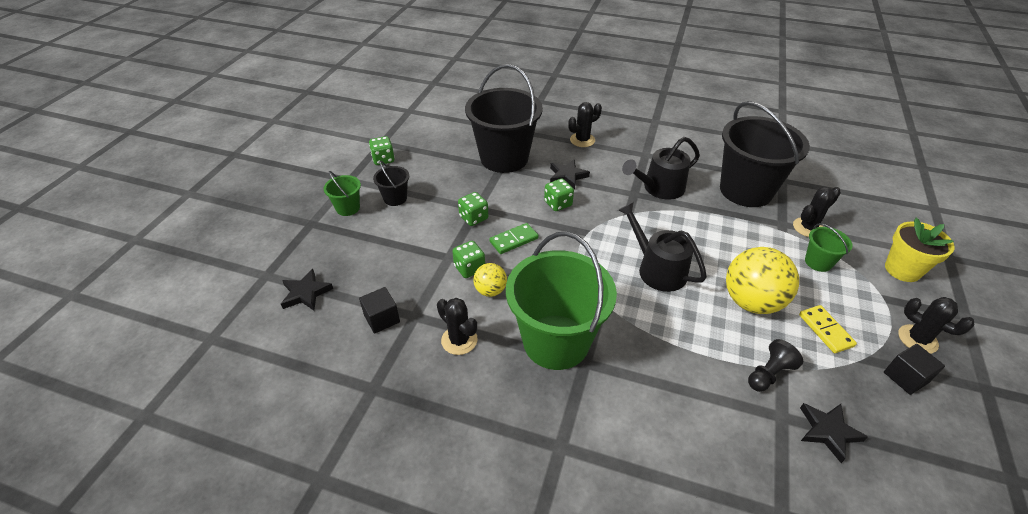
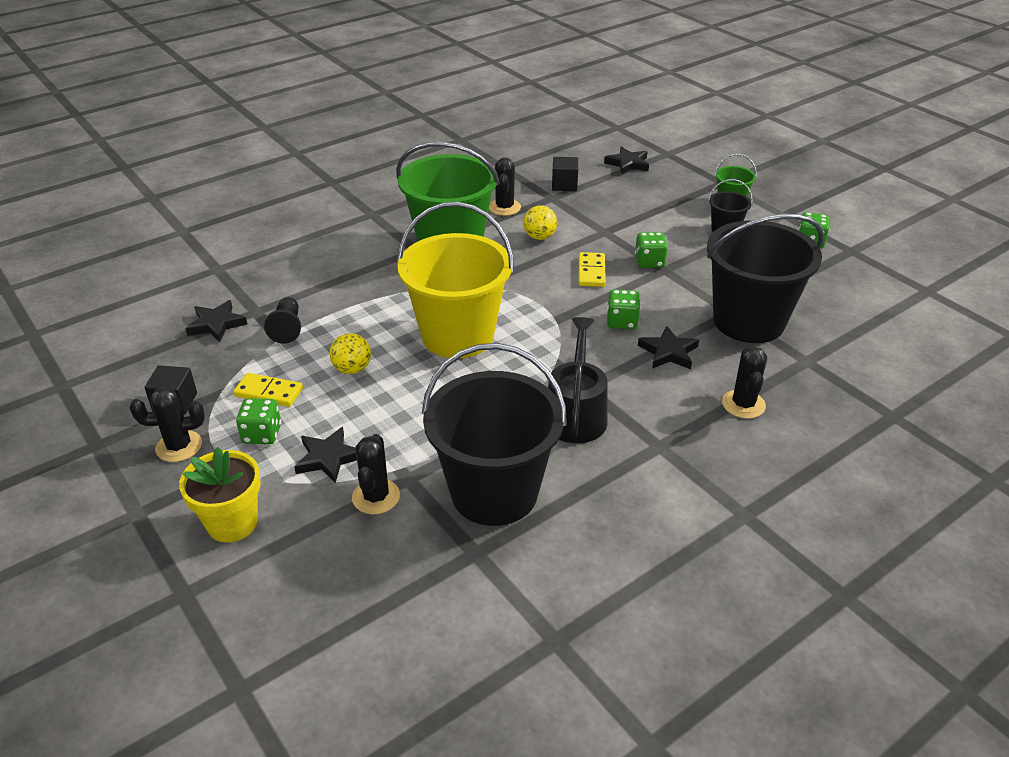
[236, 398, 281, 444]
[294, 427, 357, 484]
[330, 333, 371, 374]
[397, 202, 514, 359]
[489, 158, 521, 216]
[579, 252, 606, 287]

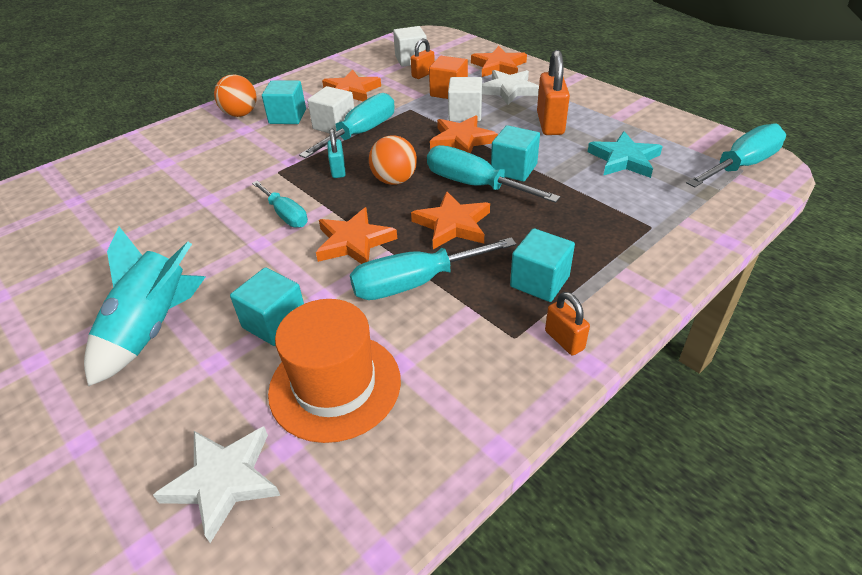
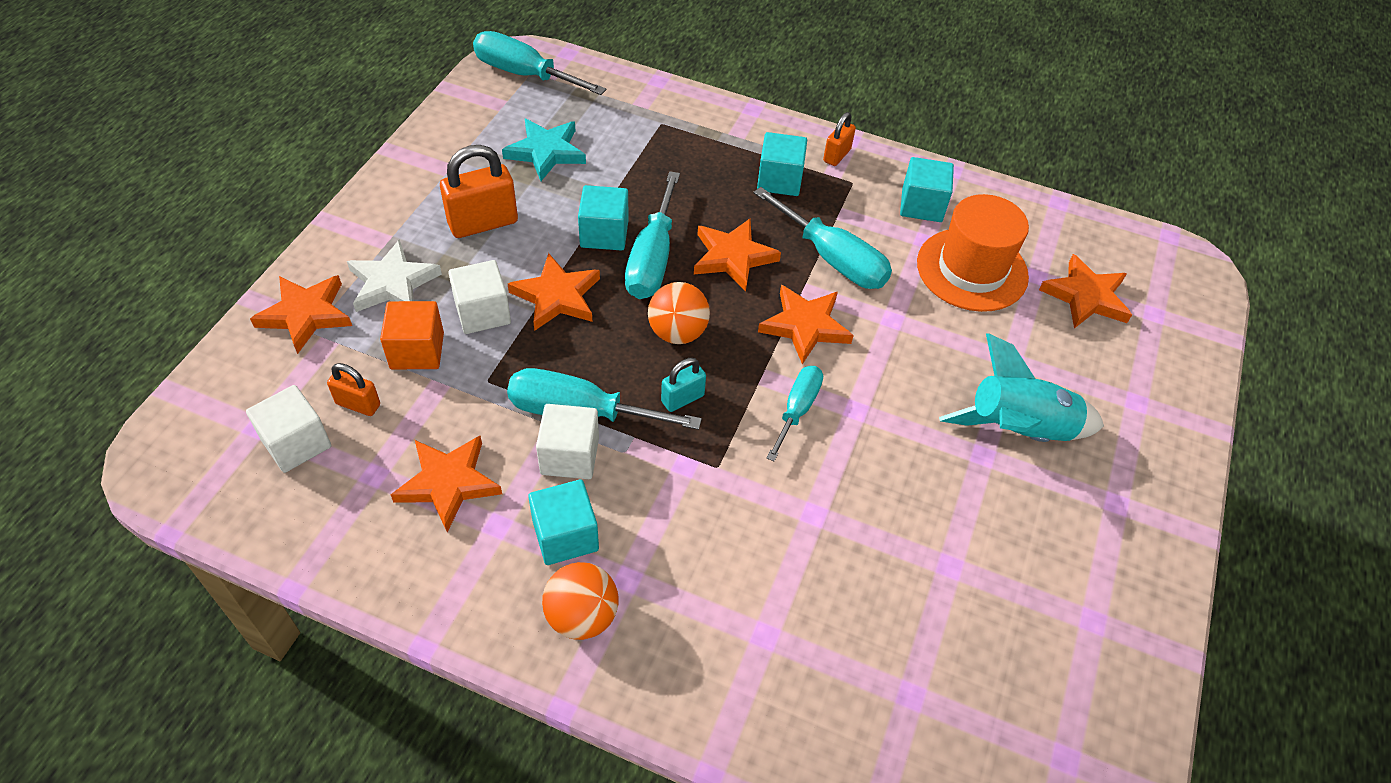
[900, 157, 954, 222]
[1039, 254, 1132, 328]

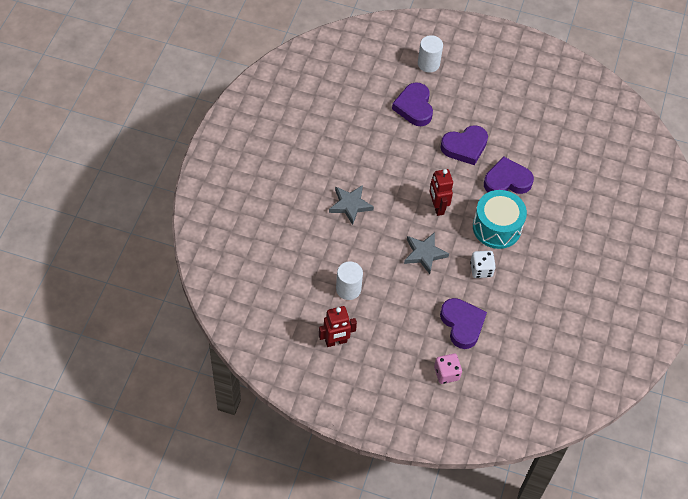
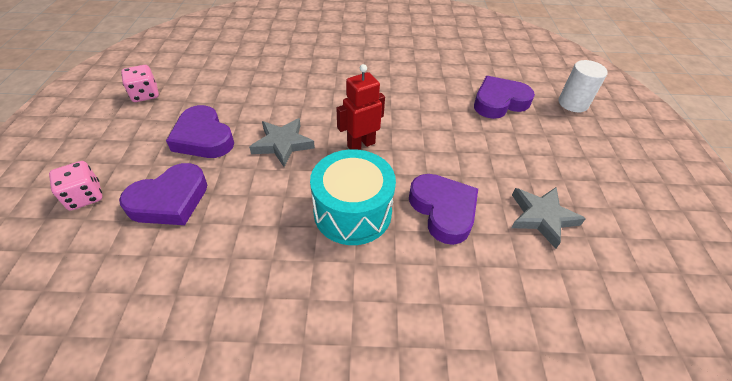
[121, 65, 159, 102]
[166, 105, 234, 158]
[511, 187, 586, 249]
[336, 261, 363, 300] (first image)
[470, 251, 496, 278] (first image)

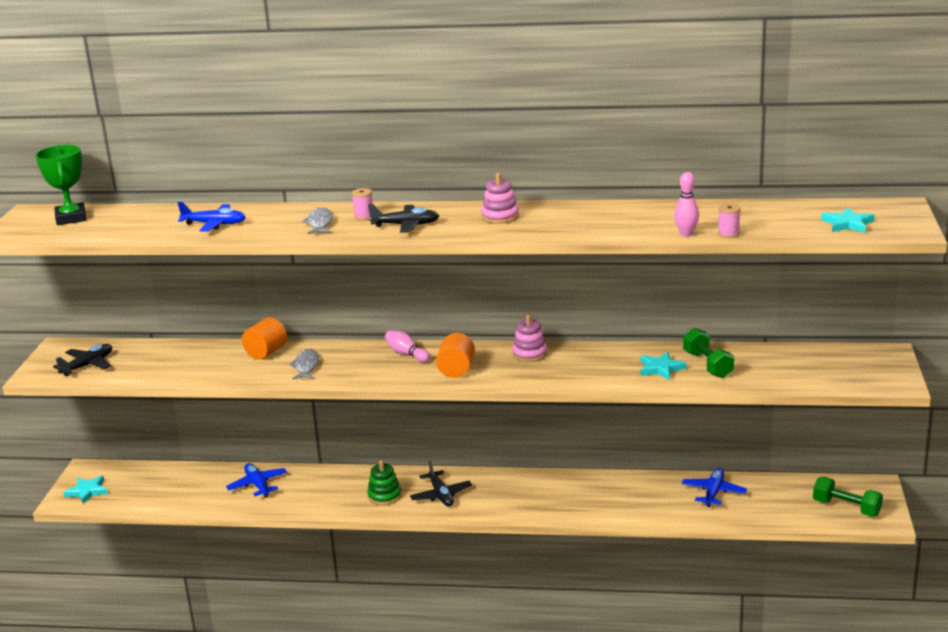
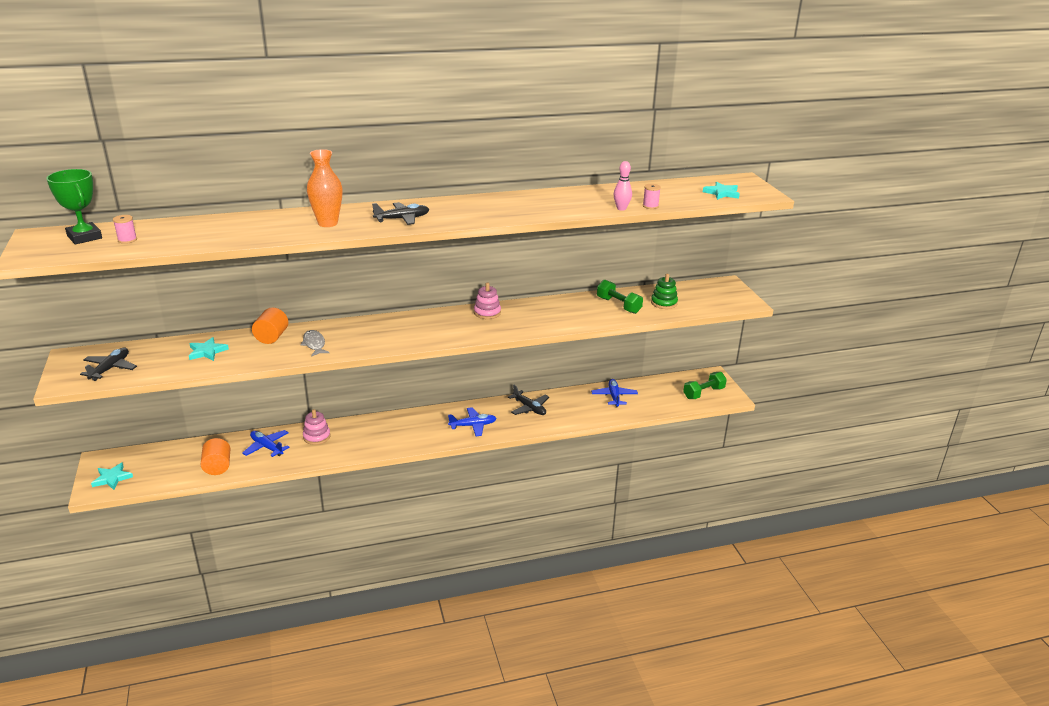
[113, 215, 137, 244]
[189, 337, 229, 361]
[201, 438, 230, 475]
[303, 409, 330, 445]
[307, 149, 342, 227]
[448, 407, 497, 436]
[508, 385, 549, 415]
[651, 274, 678, 309]
[683, 372, 727, 399]
[385, 330, 430, 363] (first image)

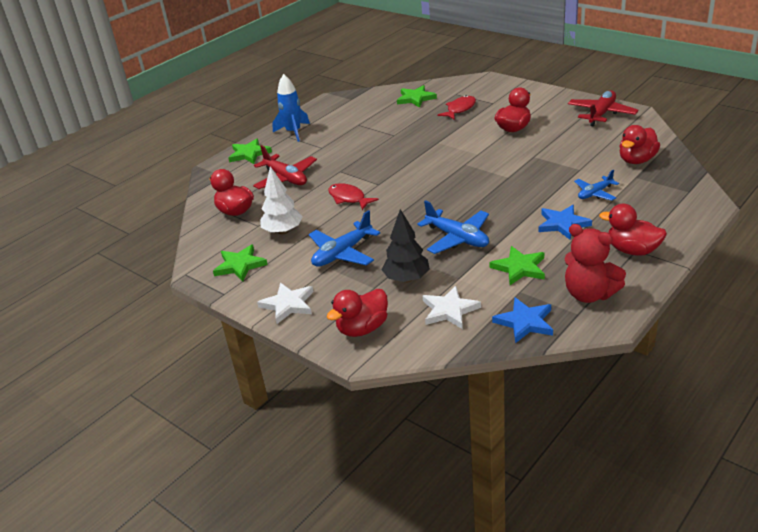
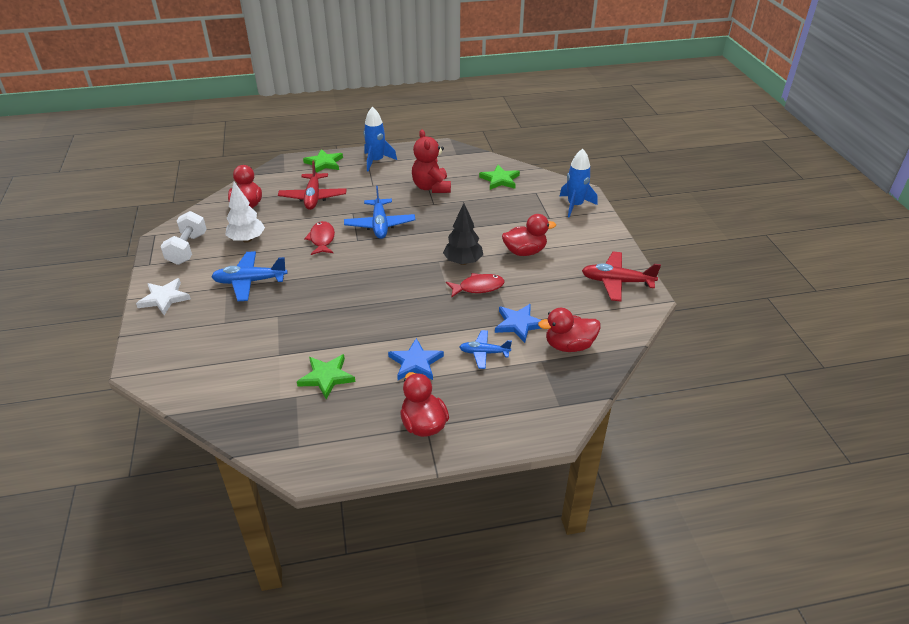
[160, 211, 207, 265]
[344, 186, 415, 239]
[412, 130, 451, 193]
[443, 203, 483, 265]
[446, 273, 505, 298]
[495, 304, 541, 343]
[560, 149, 597, 218]
[582, 252, 661, 301]
[326, 289, 388, 337] (first image)
[423, 286, 481, 329] (first image)

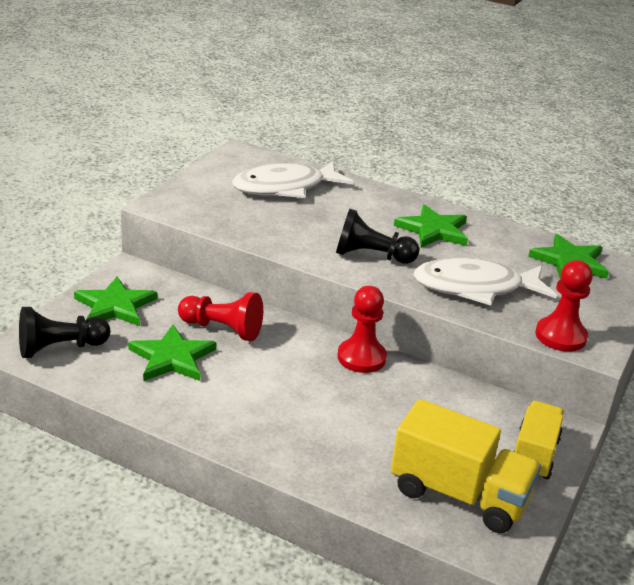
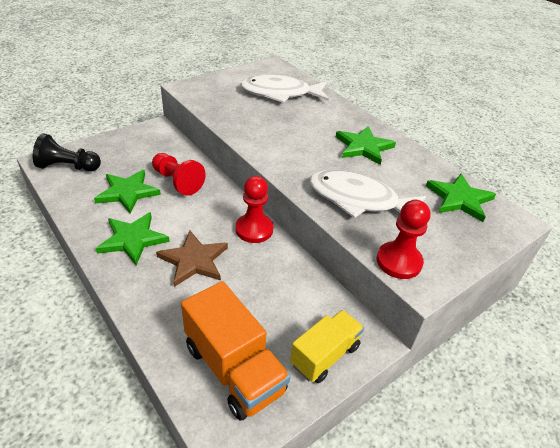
[96, 212, 170, 265]
[156, 231, 228, 287]
[181, 281, 291, 421]
[336, 209, 419, 264] (first image)

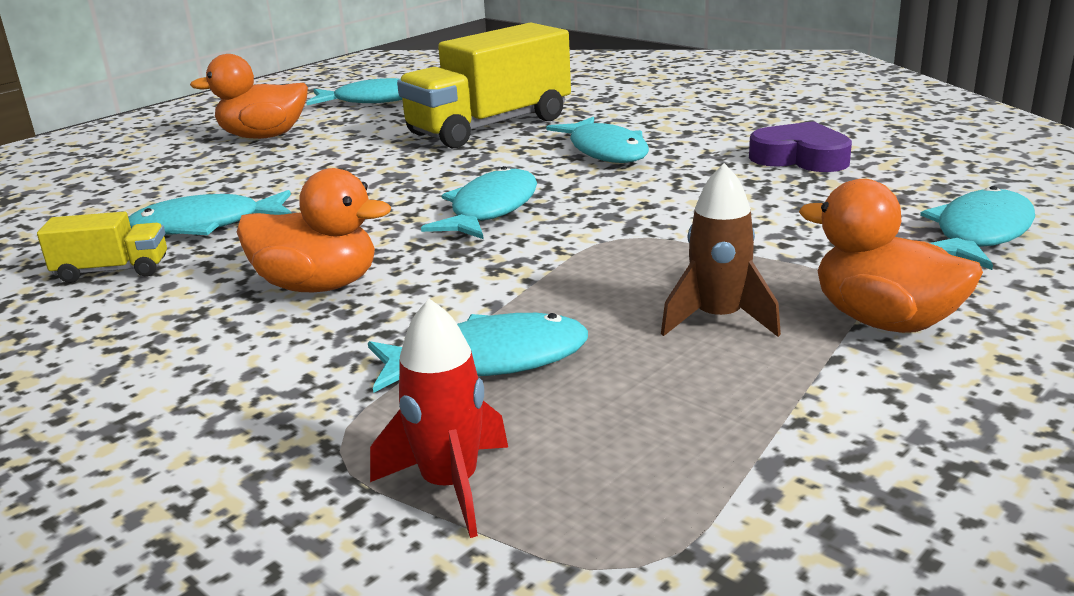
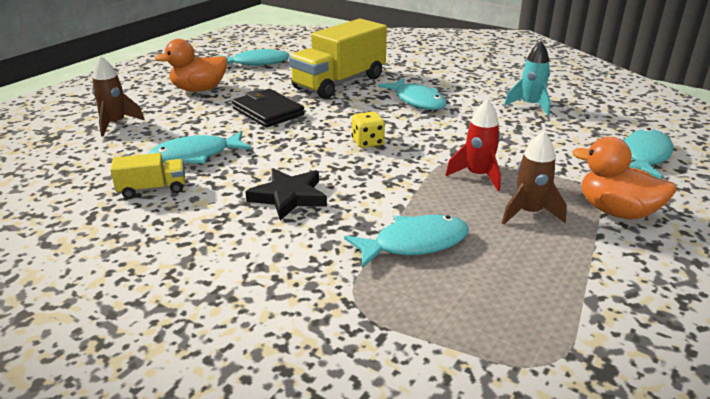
[92, 56, 145, 136]
[232, 89, 304, 127]
[245, 168, 327, 220]
[351, 112, 385, 148]
[445, 99, 501, 191]
[504, 41, 551, 116]

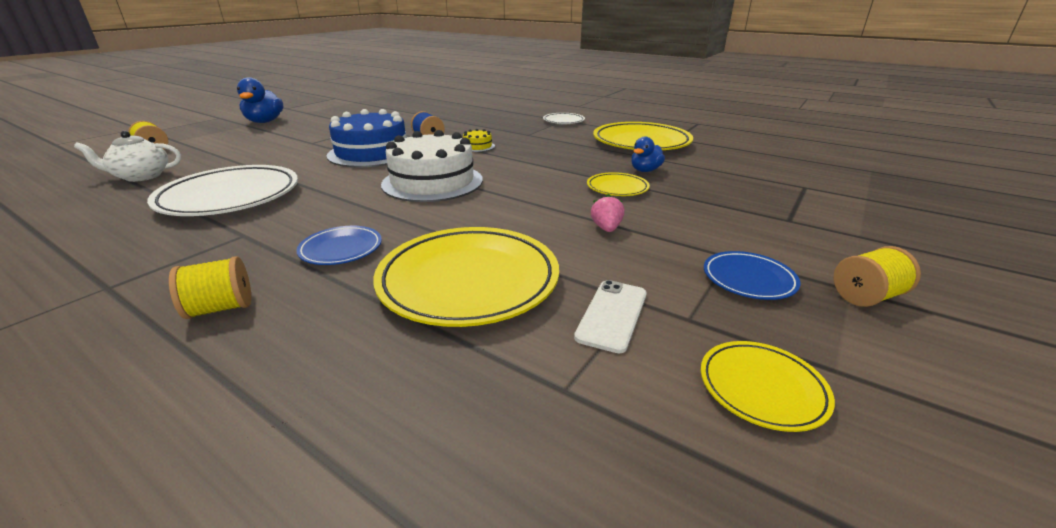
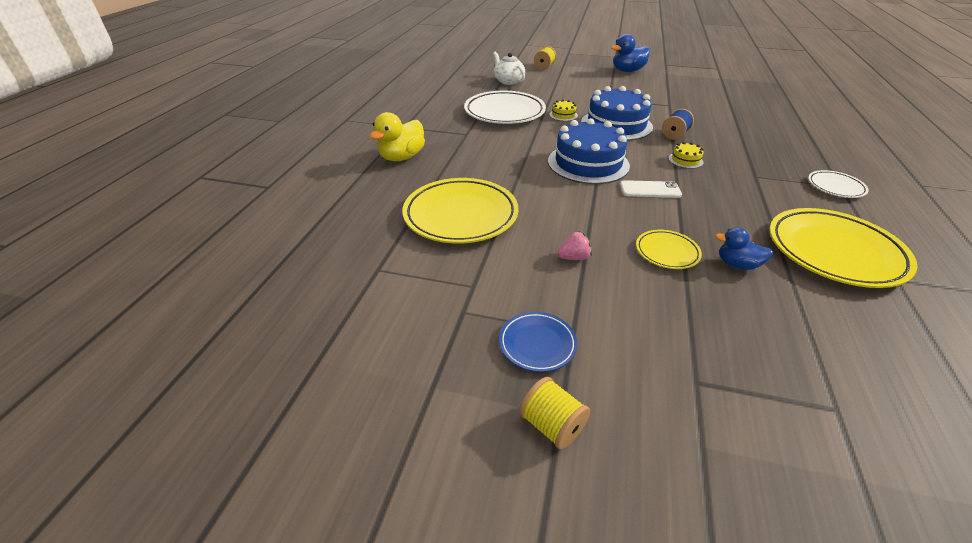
[369, 112, 425, 161]
[548, 118, 630, 184]
[549, 100, 578, 121]
[620, 180, 682, 198]
[296, 226, 382, 265] (first image)
[701, 341, 835, 432] (first image)

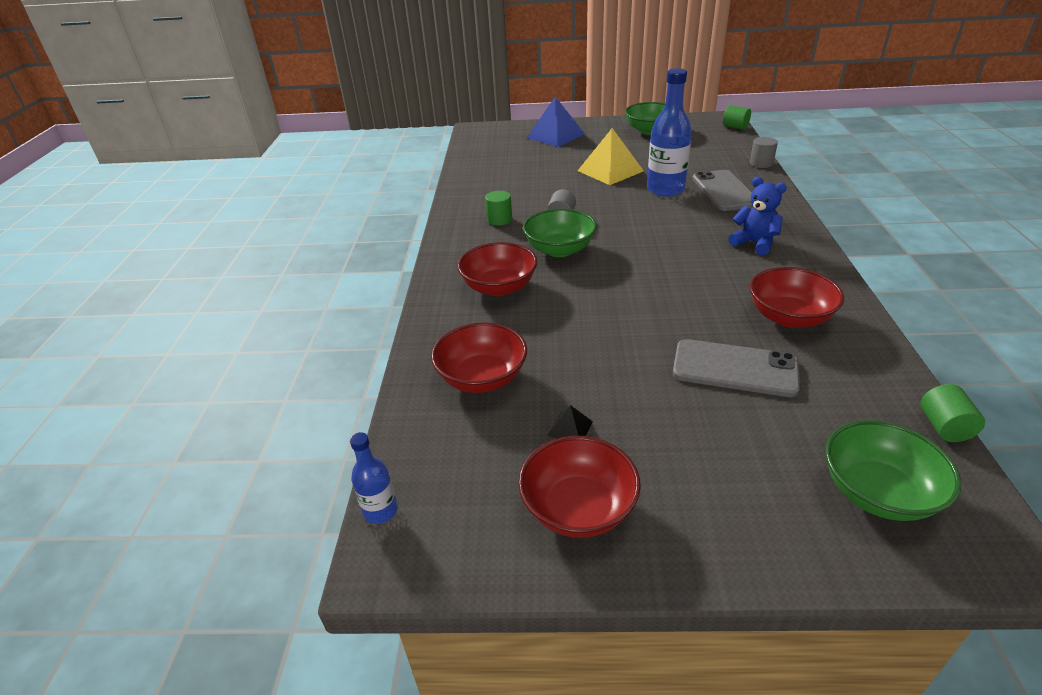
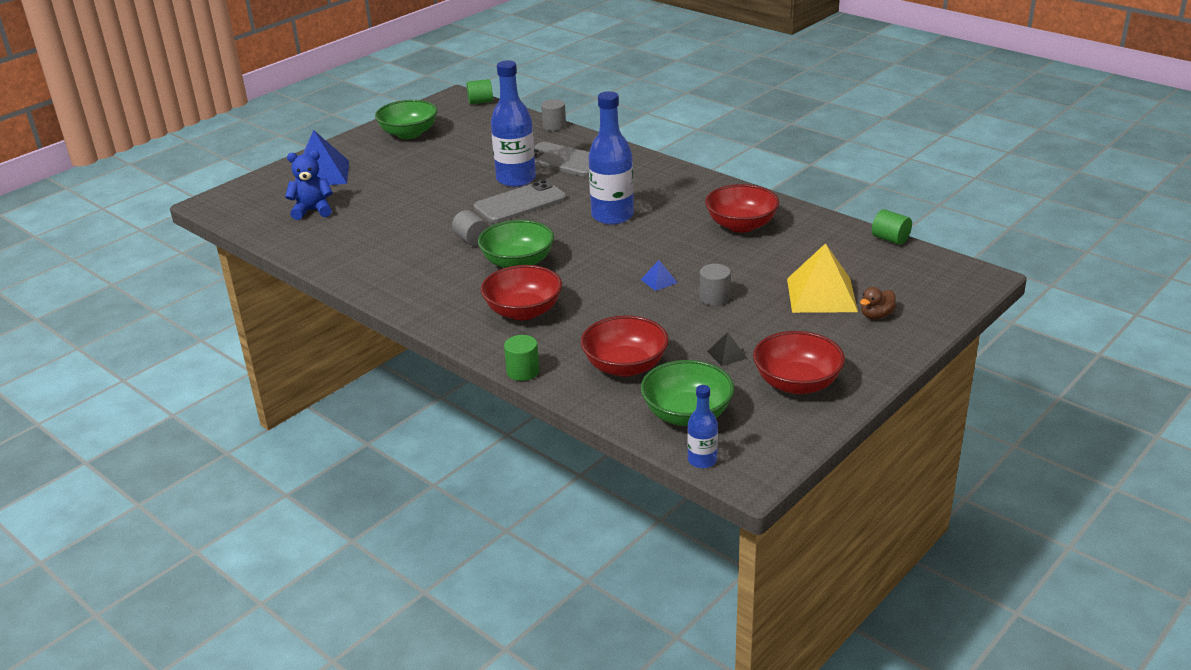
[285, 150, 333, 220]
[474, 180, 566, 223]
[504, 335, 540, 381]
[588, 91, 634, 225]
[641, 260, 678, 291]
[641, 360, 734, 426]
[700, 264, 731, 306]
[787, 243, 858, 313]
[860, 287, 896, 319]

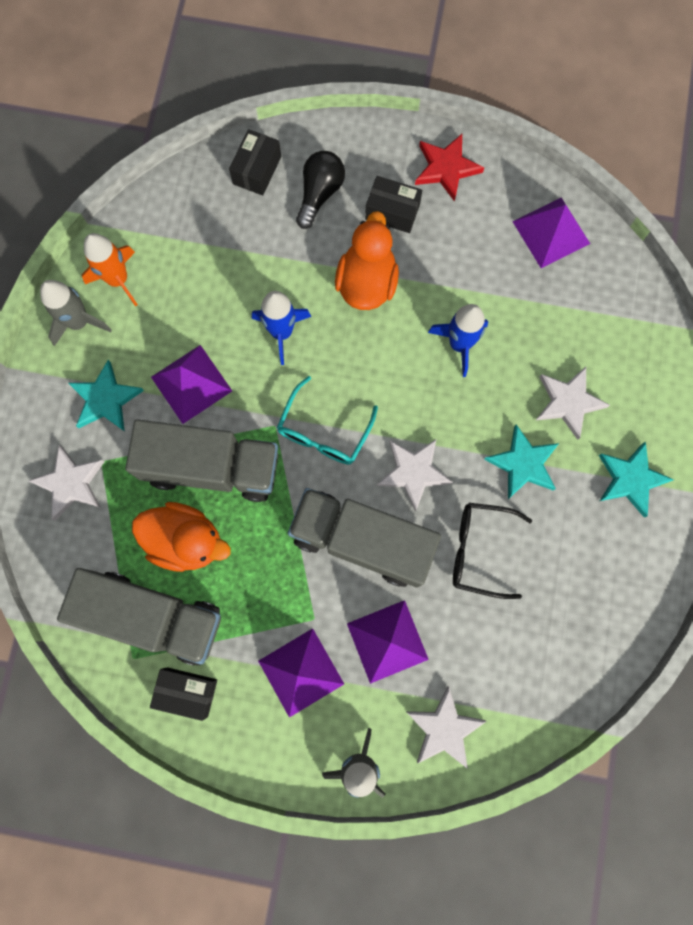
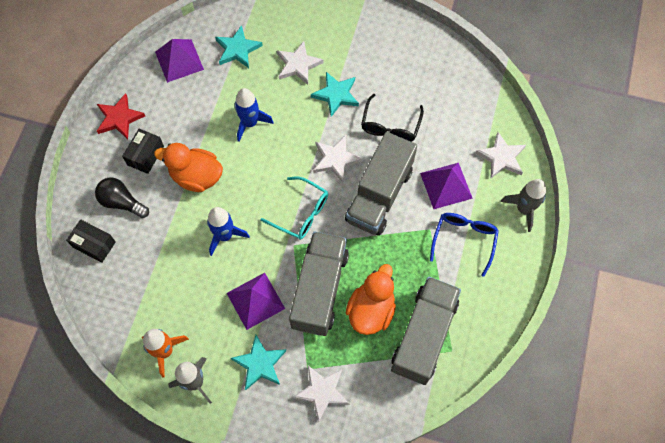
[215, 25, 263, 68]
[430, 213, 499, 277]
[150, 667, 217, 721] (first image)

